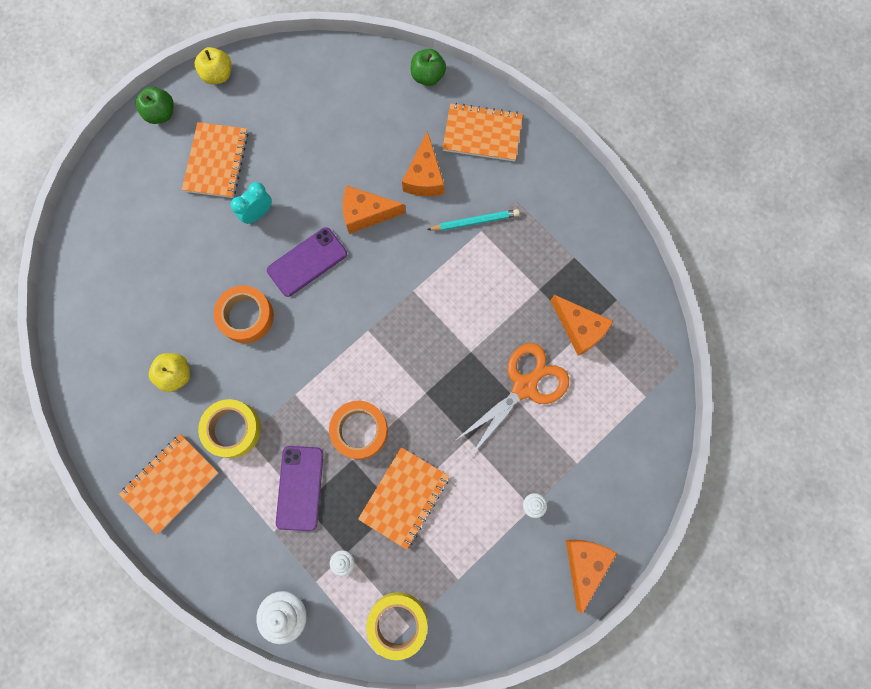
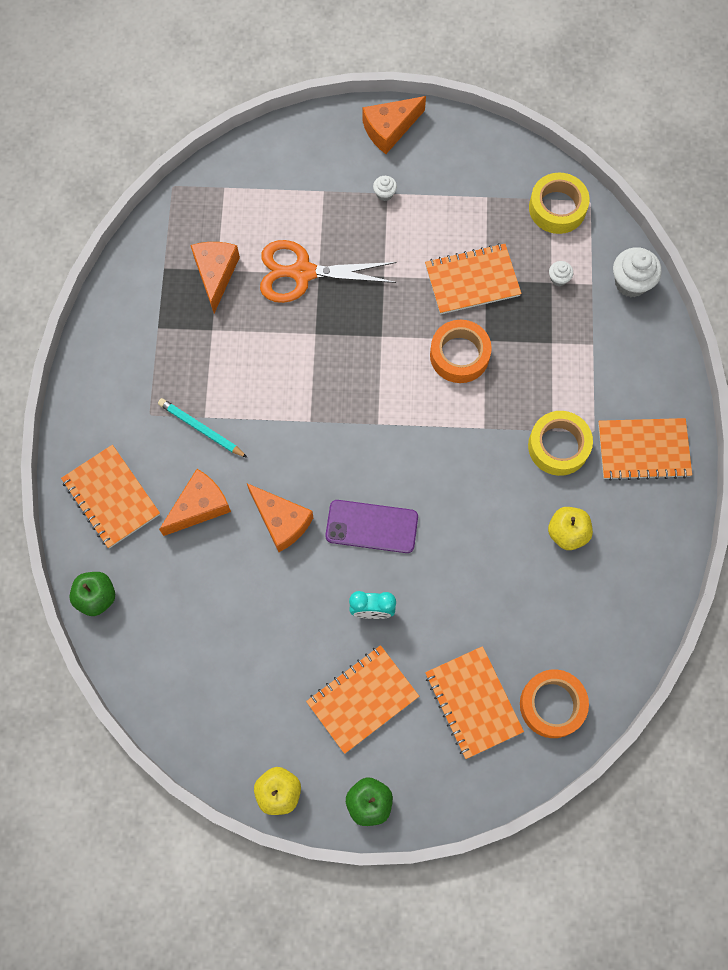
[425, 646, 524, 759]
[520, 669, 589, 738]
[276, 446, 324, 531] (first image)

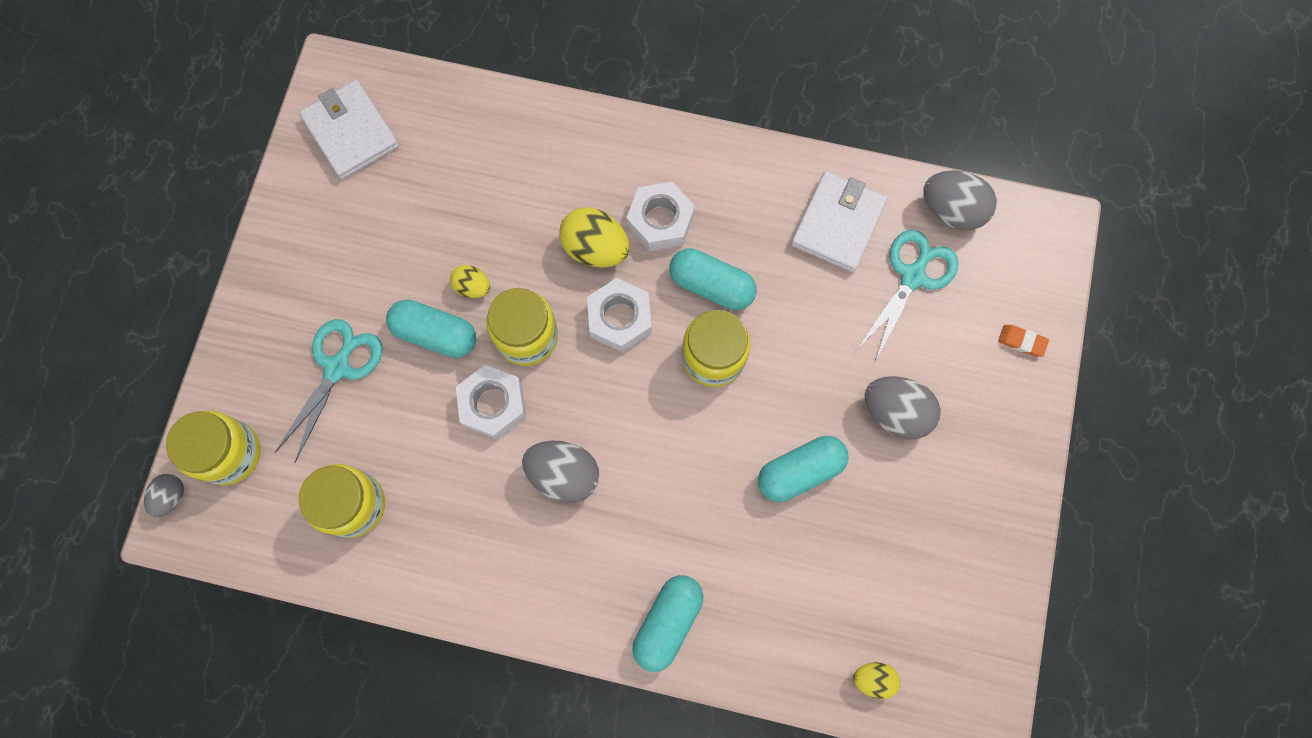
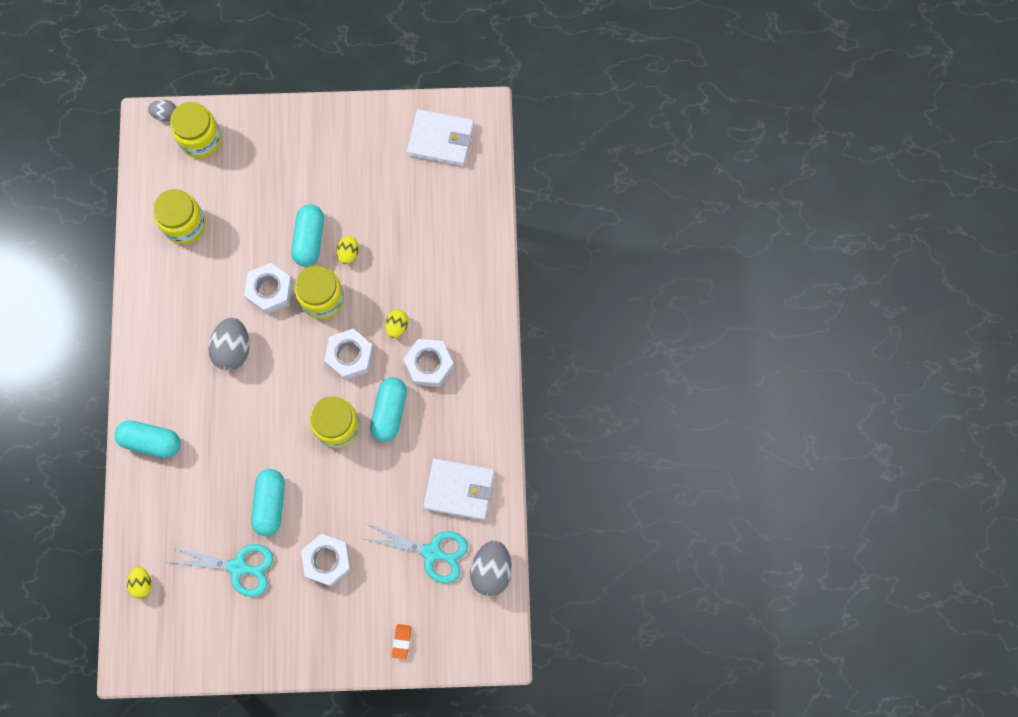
[169, 544, 273, 597]
[251, 469, 285, 536]
[301, 534, 352, 587]
[385, 310, 408, 338]
[407, 109, 474, 166]

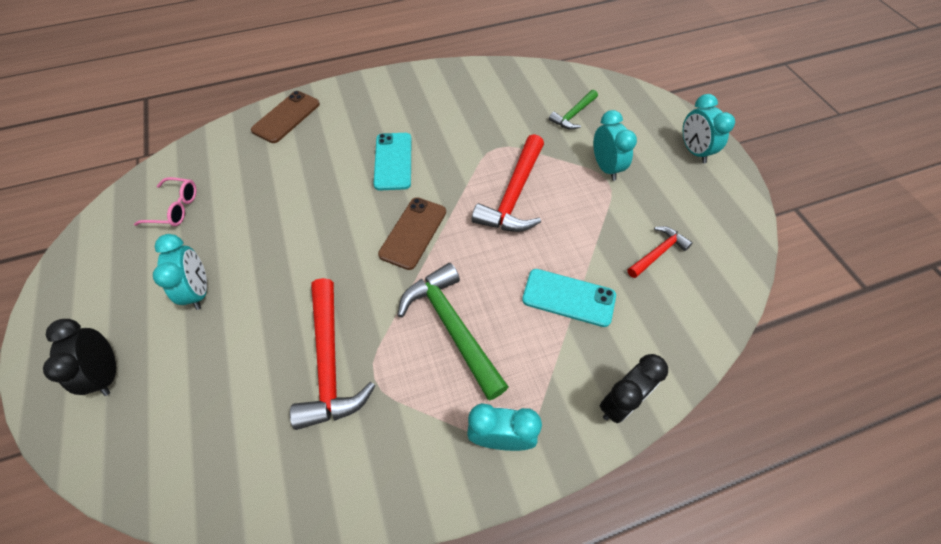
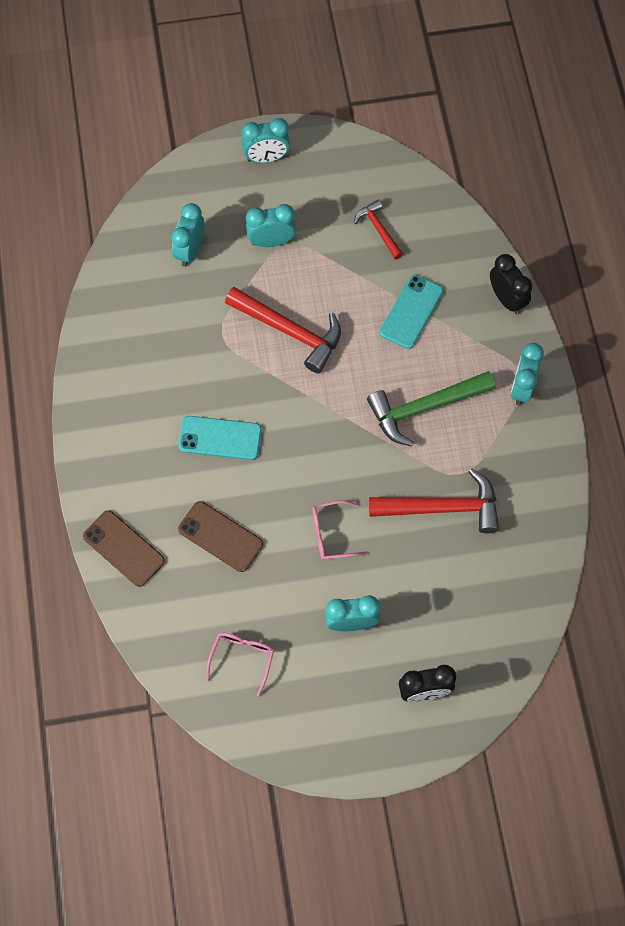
[171, 203, 204, 267]
[178, 501, 263, 572]
[312, 500, 367, 560]

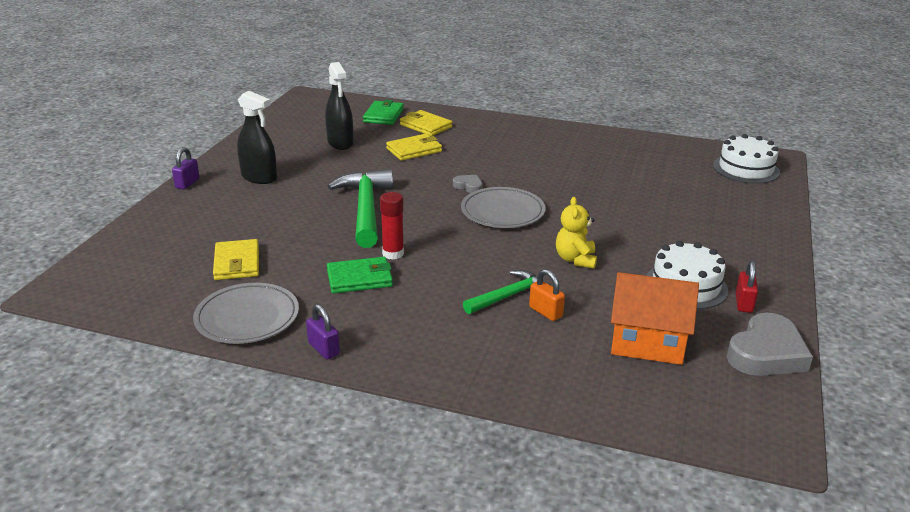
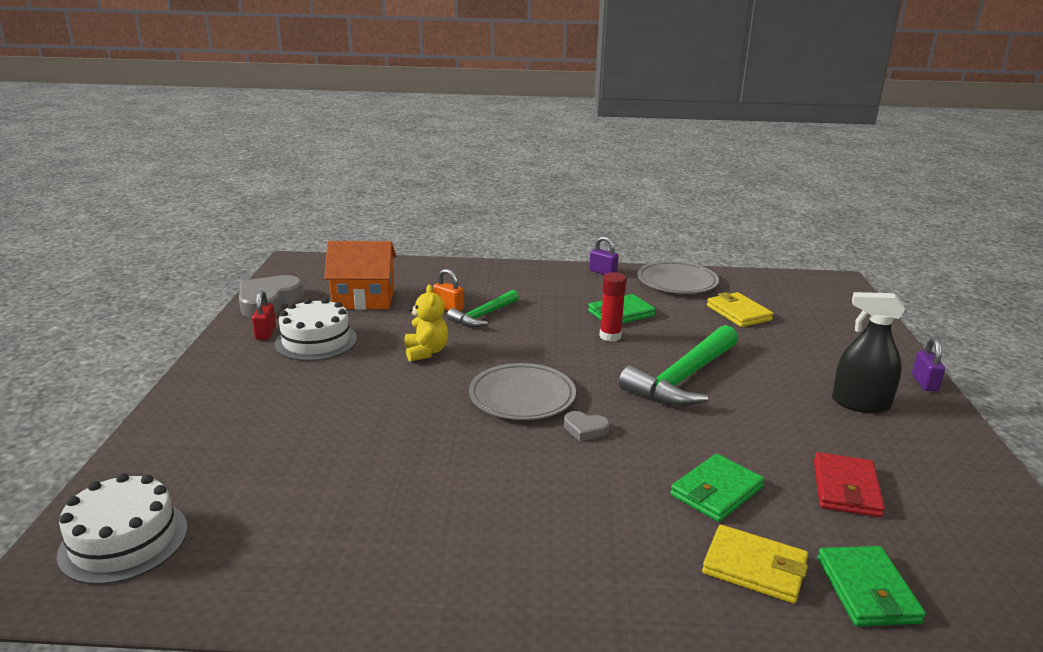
[619, 325, 738, 406]
[670, 454, 764, 522]
[814, 452, 885, 517]

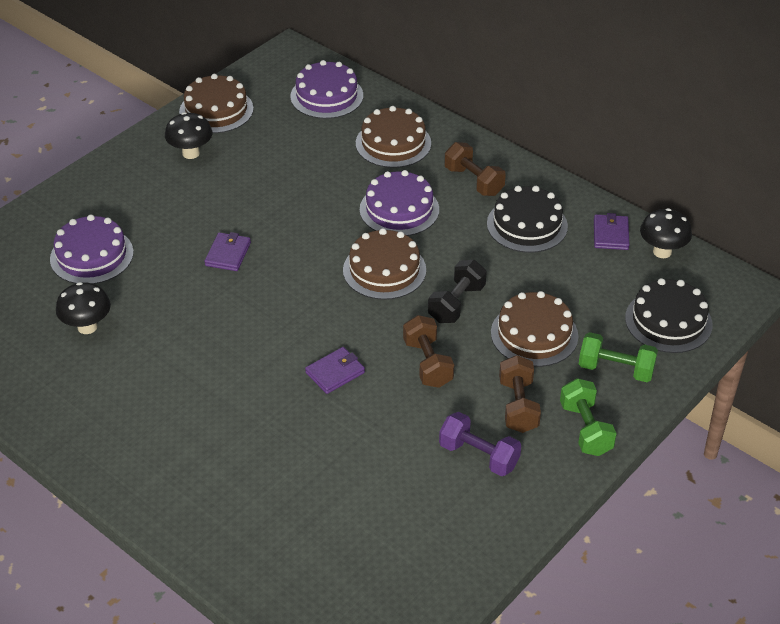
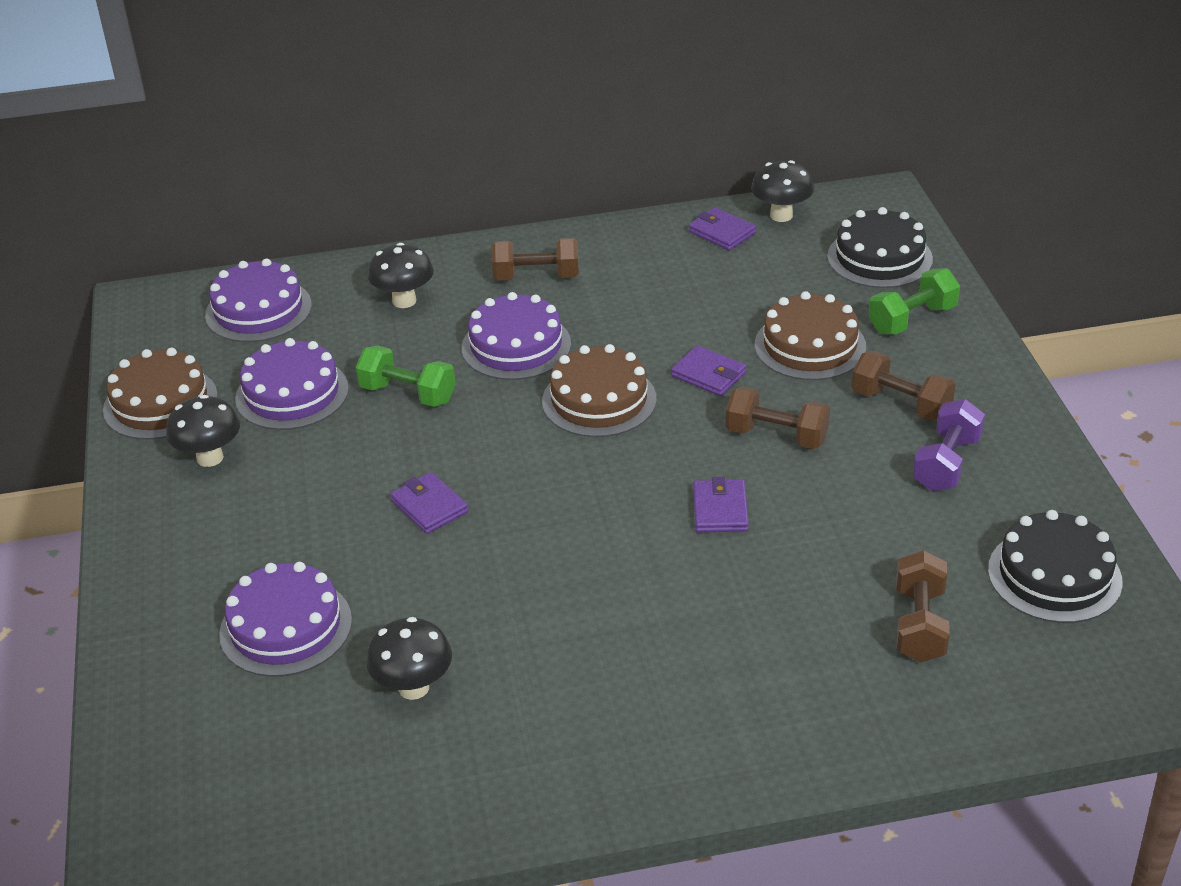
[235, 338, 349, 430]
[355, 346, 456, 407]
[368, 243, 434, 308]
[671, 345, 747, 396]
[896, 550, 950, 662]
[913, 399, 985, 491]
[988, 510, 1123, 623]

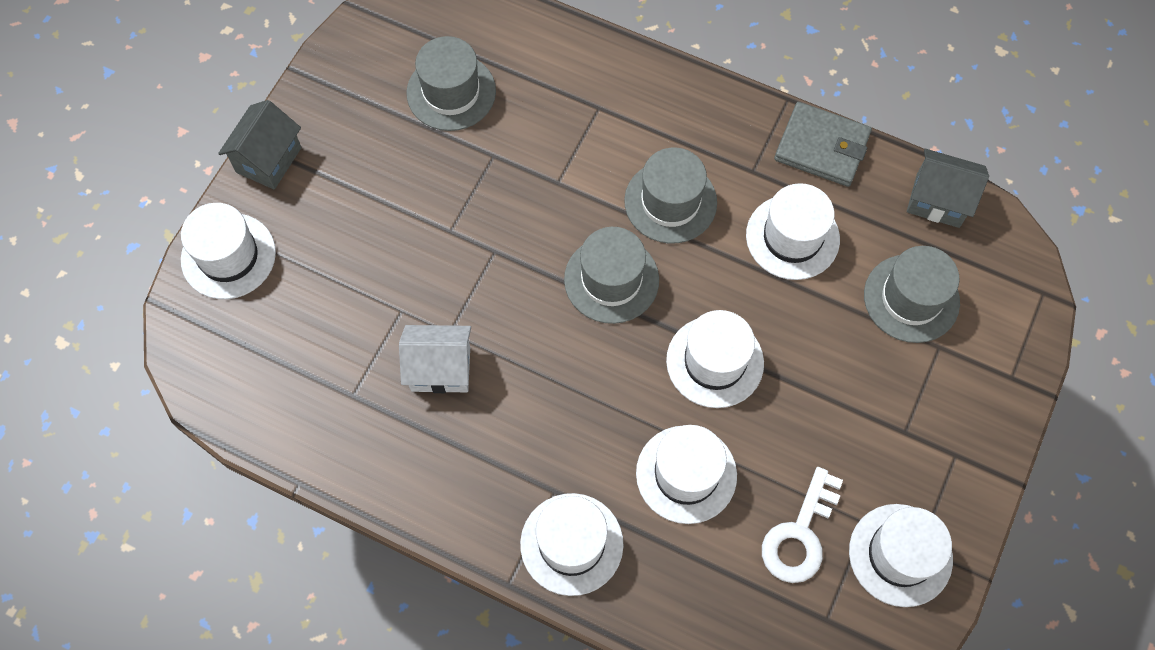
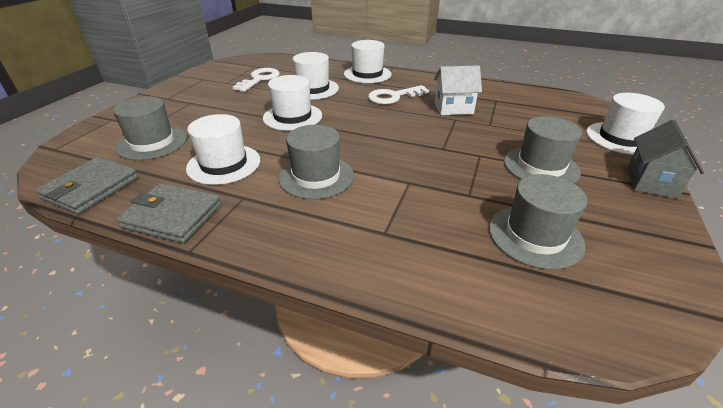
[35, 157, 138, 214]
[368, 85, 429, 105]
[504, 116, 582, 183]
[849, 504, 953, 607] (first image)

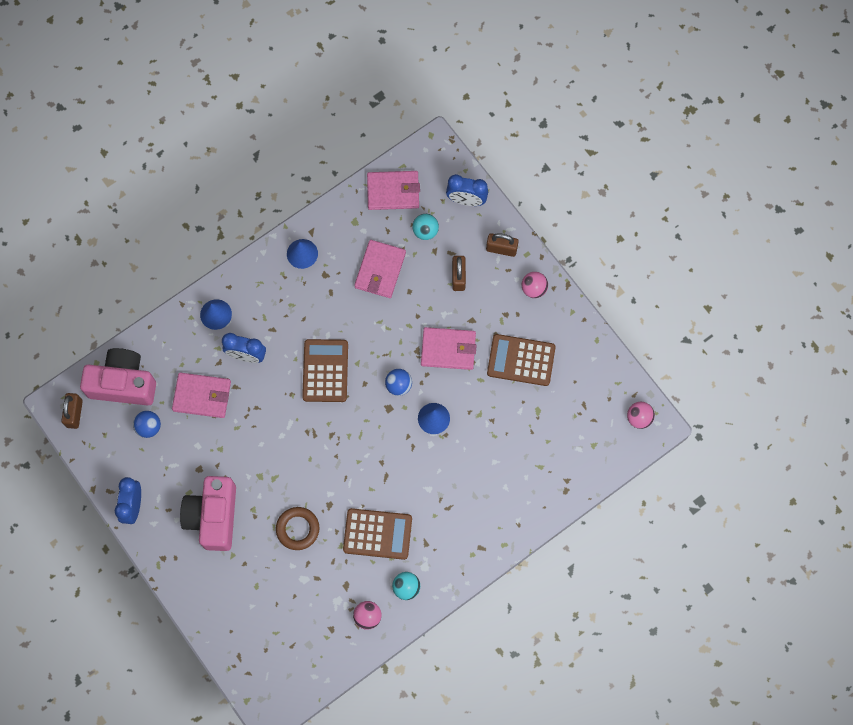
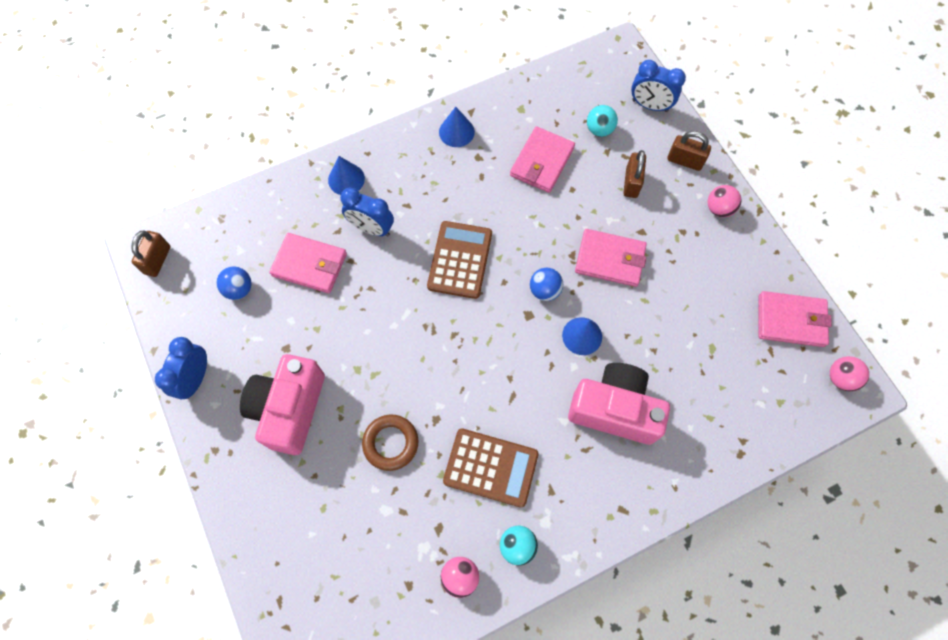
[568, 363, 670, 445]
[759, 291, 832, 347]
[487, 334, 556, 386] (first image)

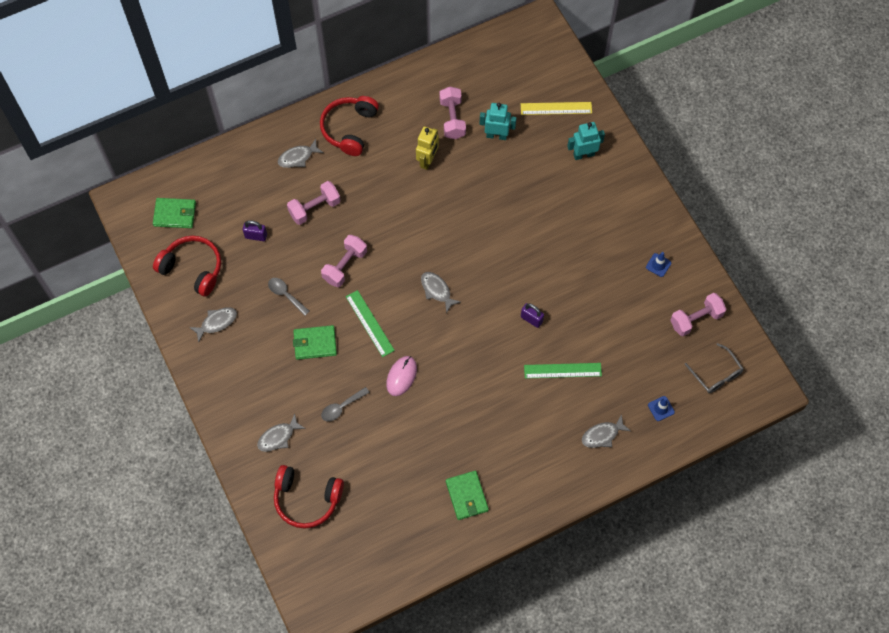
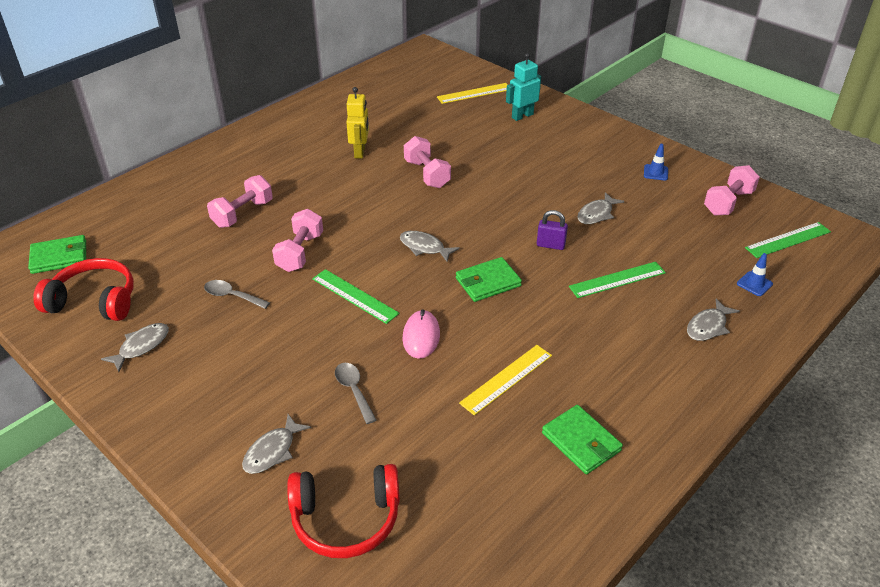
[335, 363, 376, 424]
[404, 136, 451, 188]
[456, 257, 522, 302]
[459, 345, 552, 415]
[578, 192, 624, 224]
[745, 222, 831, 258]
[243, 220, 267, 241] (first image)
[320, 96, 379, 156] (first image)
[480, 103, 517, 140] (first image)

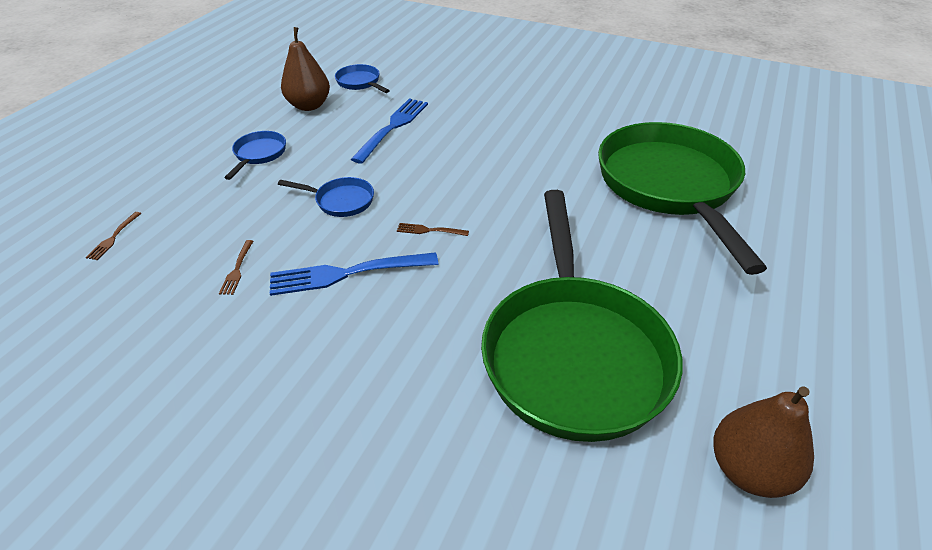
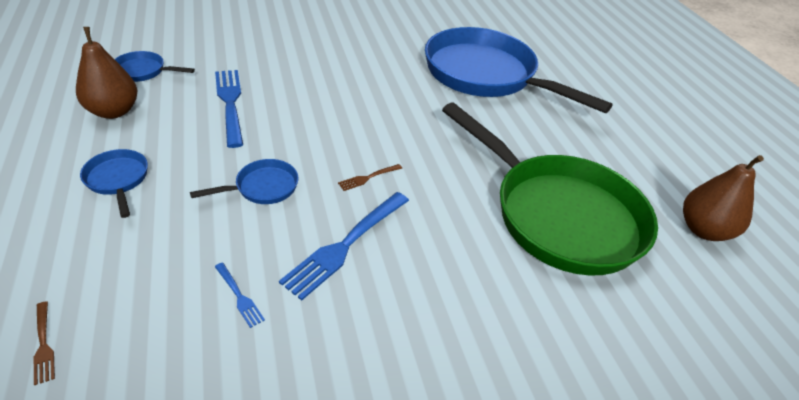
[215, 263, 265, 328]
[425, 27, 613, 113]

